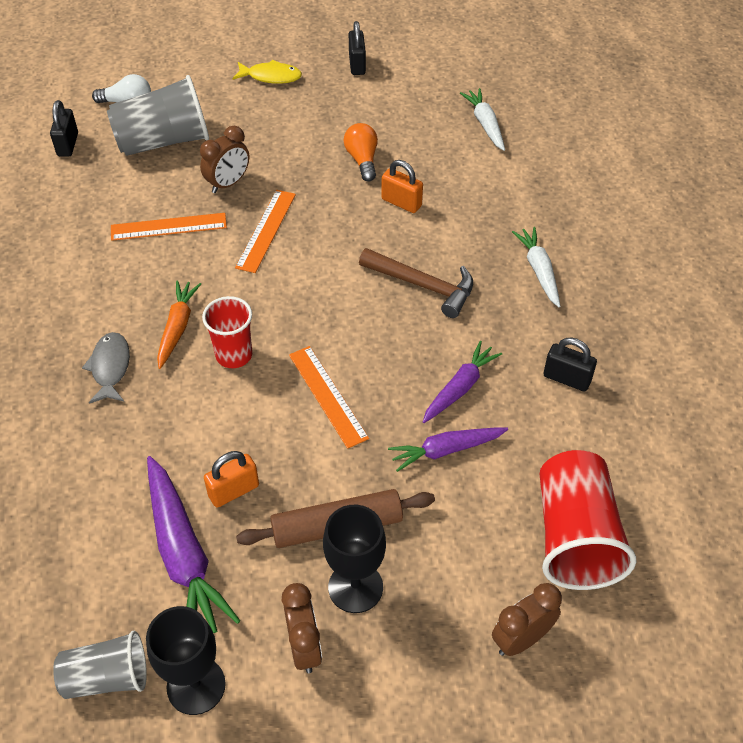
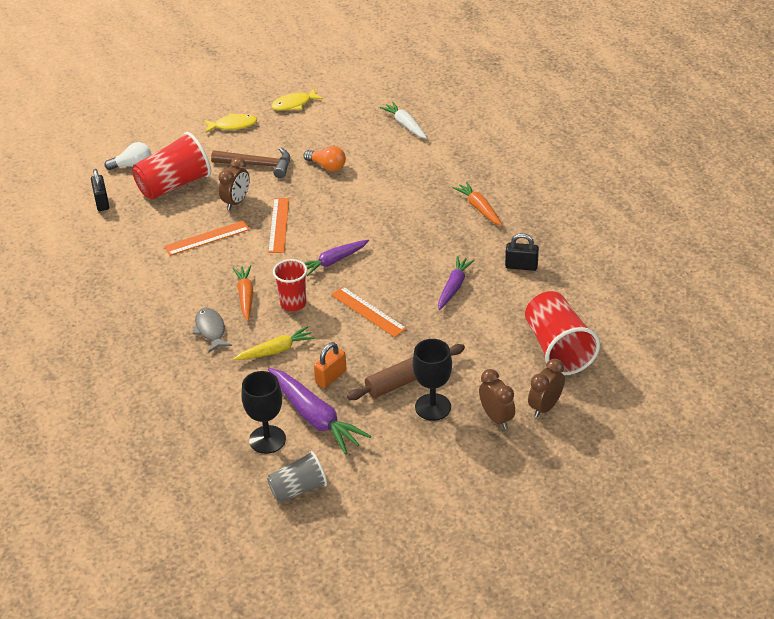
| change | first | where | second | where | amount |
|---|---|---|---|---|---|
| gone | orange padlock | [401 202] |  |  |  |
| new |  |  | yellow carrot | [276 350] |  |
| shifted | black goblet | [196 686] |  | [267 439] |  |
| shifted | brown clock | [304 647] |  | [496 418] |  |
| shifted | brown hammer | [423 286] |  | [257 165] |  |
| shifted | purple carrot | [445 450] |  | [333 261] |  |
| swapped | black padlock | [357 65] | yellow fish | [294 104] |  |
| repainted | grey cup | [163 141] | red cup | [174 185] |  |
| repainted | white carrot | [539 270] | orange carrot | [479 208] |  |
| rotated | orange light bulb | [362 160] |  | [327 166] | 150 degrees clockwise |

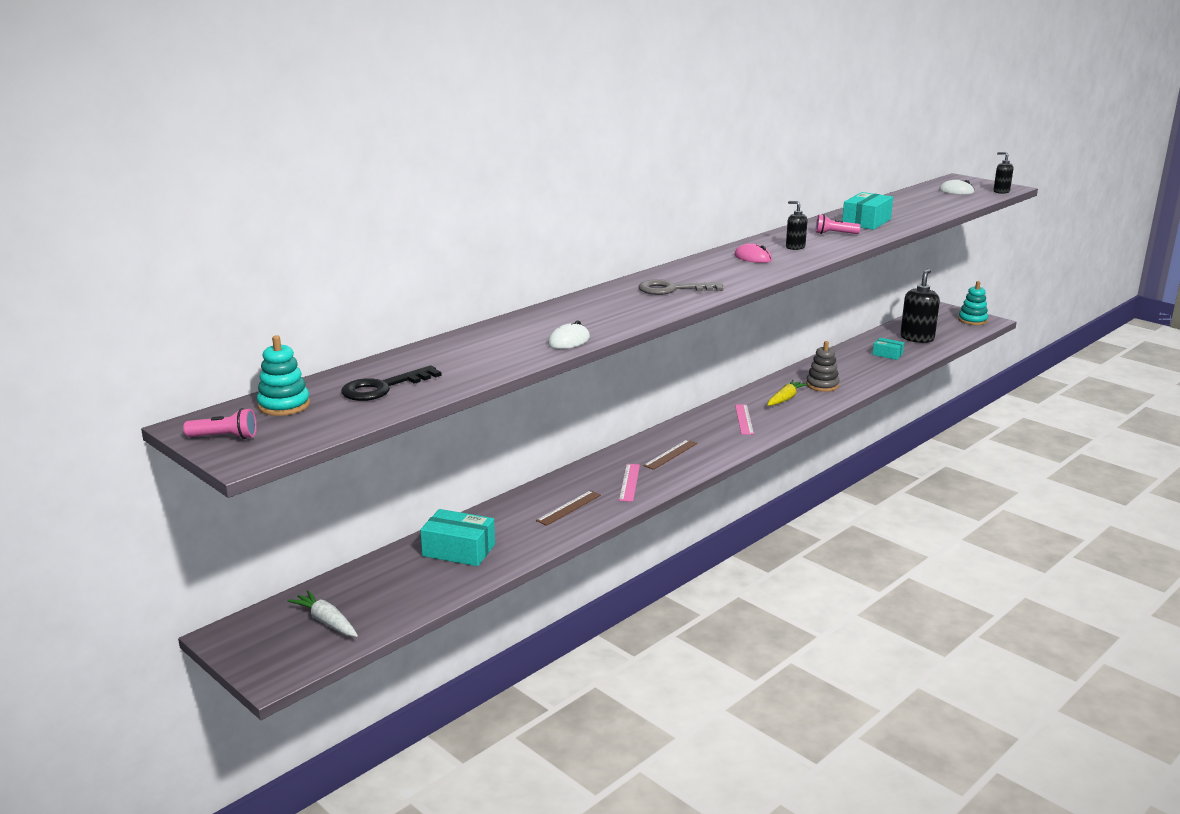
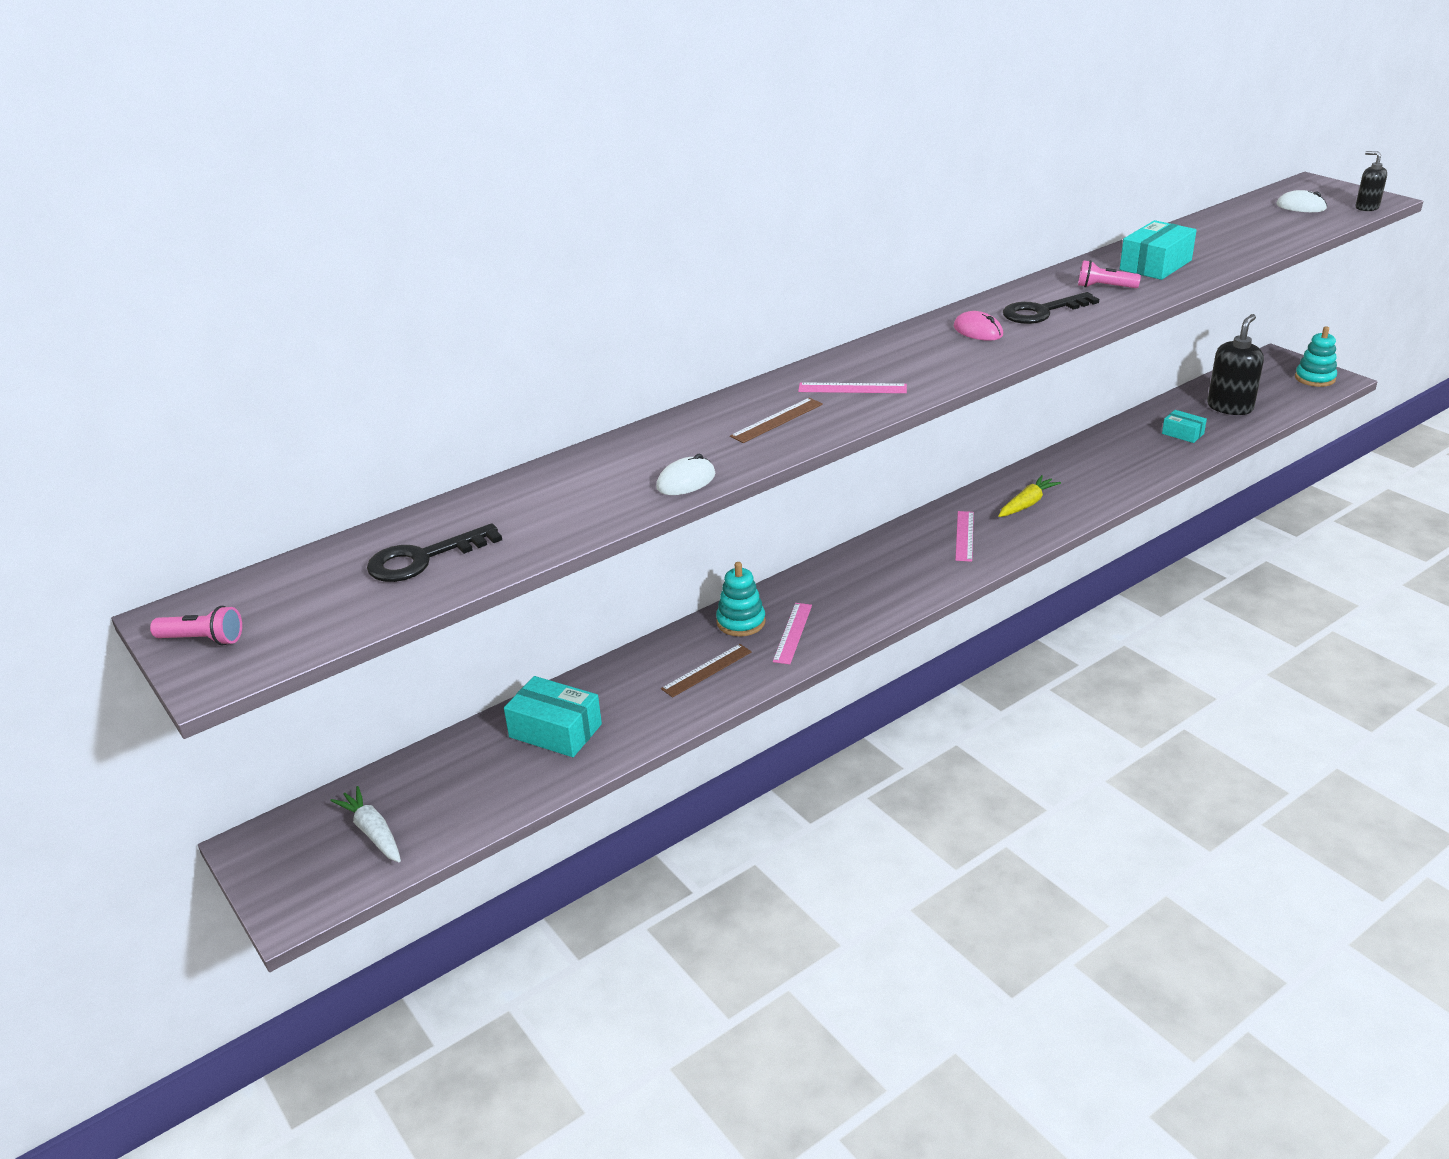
| change | first | where | second | where | amount |
|---|---|---|---|---|---|
| gone | grey stacking toy | [822 385] |  |  |  |
| shifted | turquoise stacking toy | [284 405] |  | [741 622] |  |
| shifted | brown ruler | [670 454] |  | [777 420] |  |
| swapped | grey key | [673 289] | pink ruler | [852 388] |  |
| swapped | black soap dispenser | [795 247] | black key | [1042 312] |  |

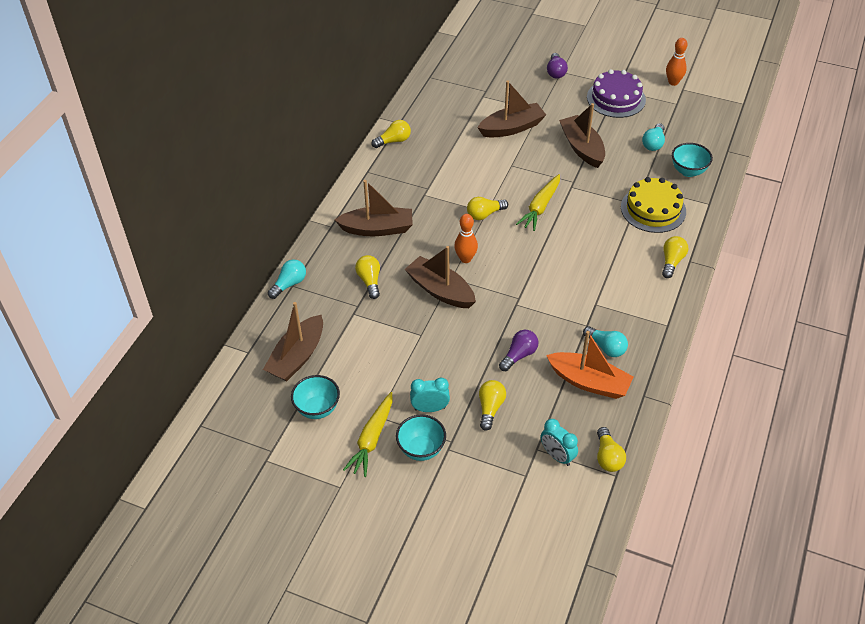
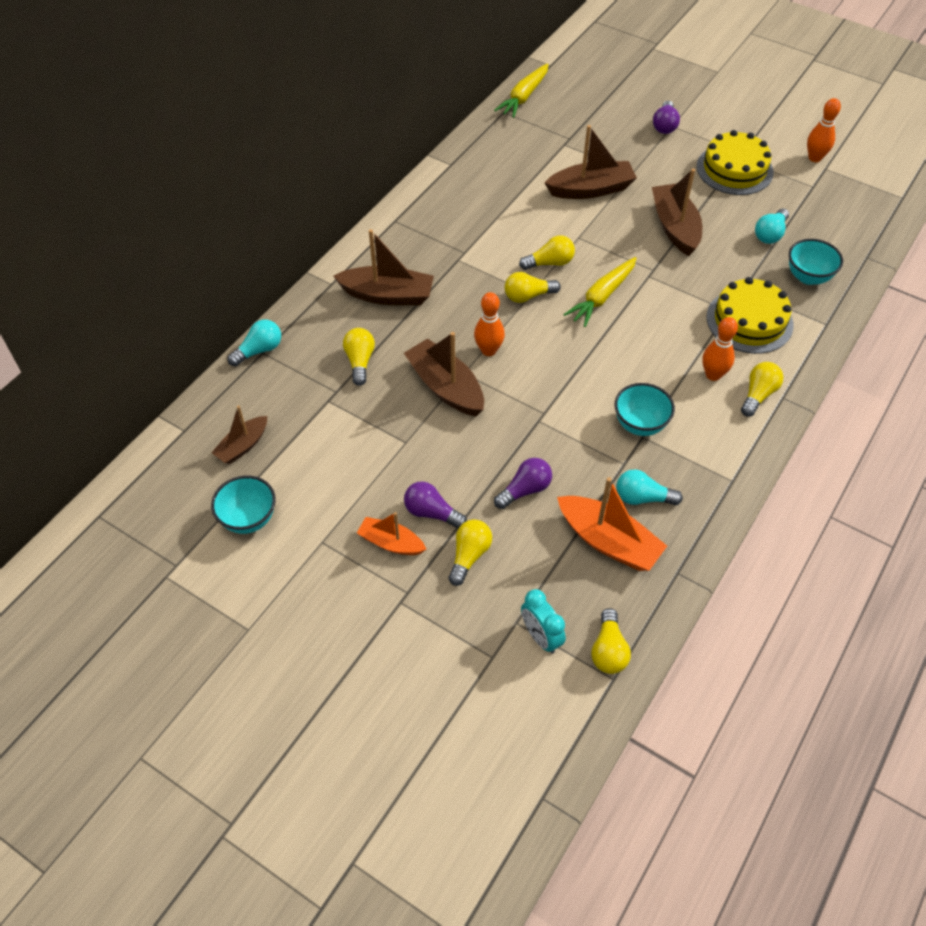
| change | first | where | second | where | amount |
|---|---|---|---|---|---|
| new |  |  | purple light bulb | [431 513] |  |
| new |  |  | orange bowling pin | [713 375] |  |
| shifted | yellow carrot | [372 439] |  | [524 97] |  |
| shifted | yellow light bulb | [393 141] |  | [549 263] |  |
| shifted | turquoise bowl | [421 449] |  | [640 424] |  |
| swapped | turquoise clock | [430 408] | orange boat | [391 543] |  |
| repainted | purple cake | [616 98] | yellow cake | [734 169] |  |
| rotated | turquoise light bulb | [606 347] |  | [642 498] | 135 degrees clockwise |
| scaled | brown boat | [297 357] |  | [243 446] | x0.61 |

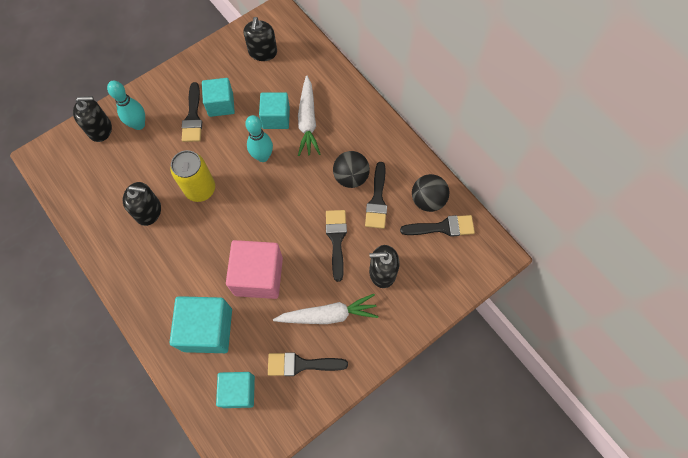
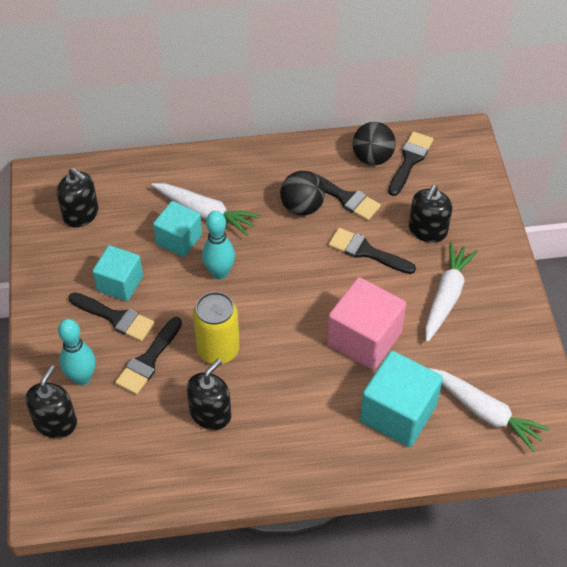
| change | first | where | second | where | amount |
|---|---|---|---|---|---|
| shifted | black brush | [301 364] |  | [148 360] |  |
| swapped | turquoise cube | [238 391] | white carrot | [485 412] |  |

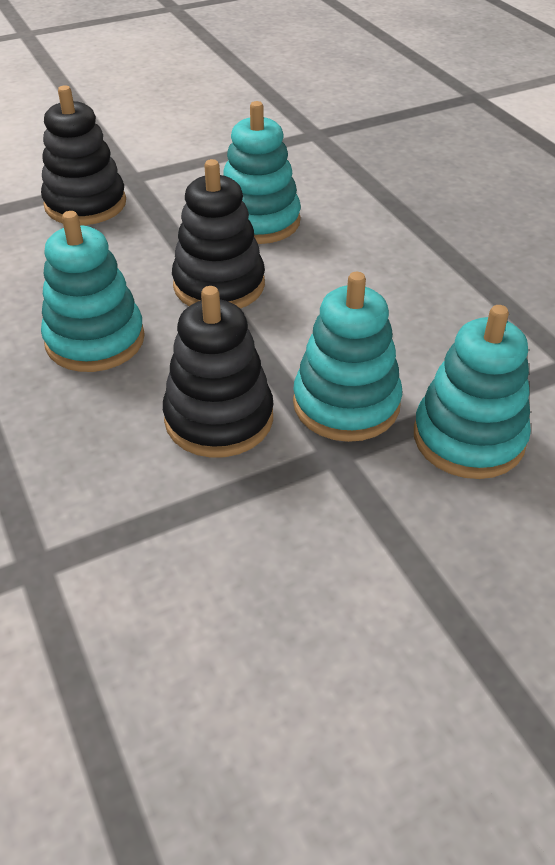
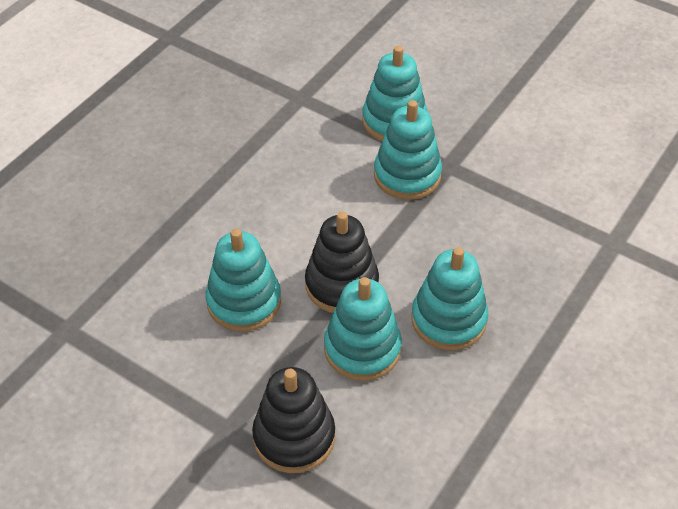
| change | first | where | second | where | amount |
|---|---|---|---|---|---|
| gone | black stacking toy | [219 418] |  |  |  |
| new |  |  | turquoise stacking toy | [362 349] |  |

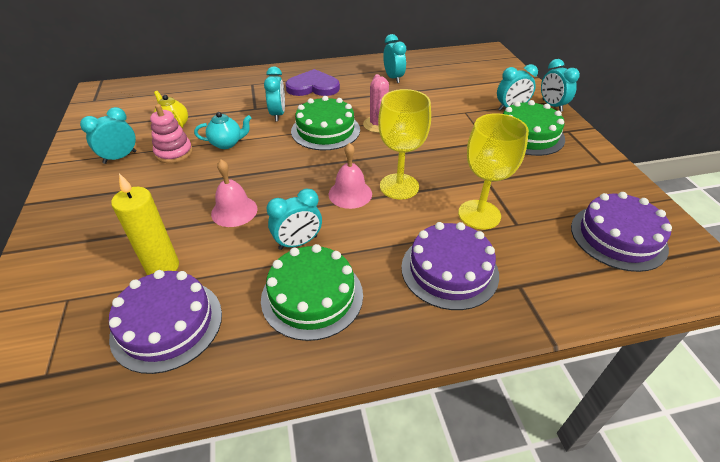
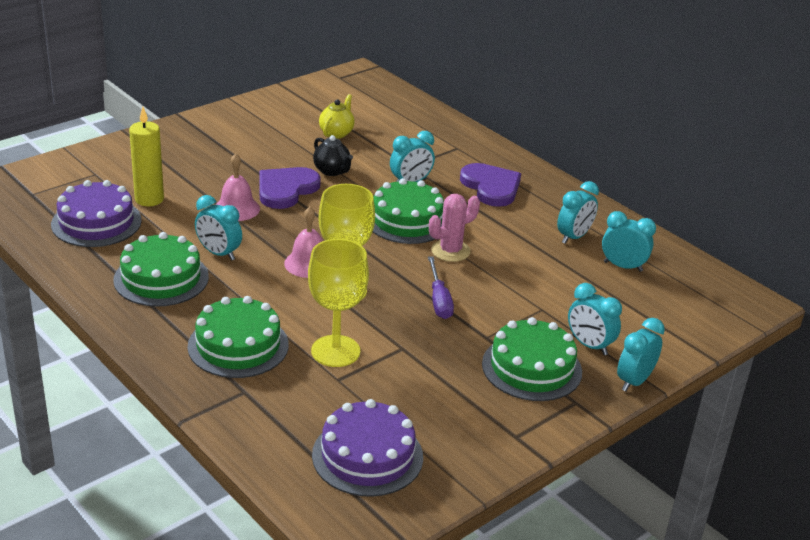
| change | first | where | second | where | amount |
|---|---|---|---|---|---|
| gone | pink stacking toy | [174 152] |  |  |  |
| new |  |  | purple heart | [286 189] |  |
| new |  |  | purple screwdriver | [439 300] |  |
| shifted | turquoise clock | [120 157] |  | [623 266] |  |
| repainted | turquoise teapot | [227 143] | black teapot | [332 171] |  |
| repainted | purple cake | [449 270] | green cake | [238 345] |  |

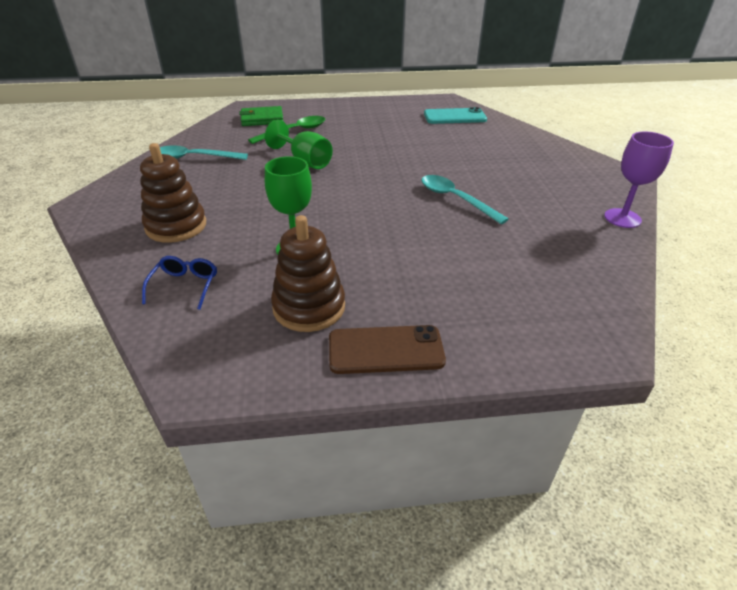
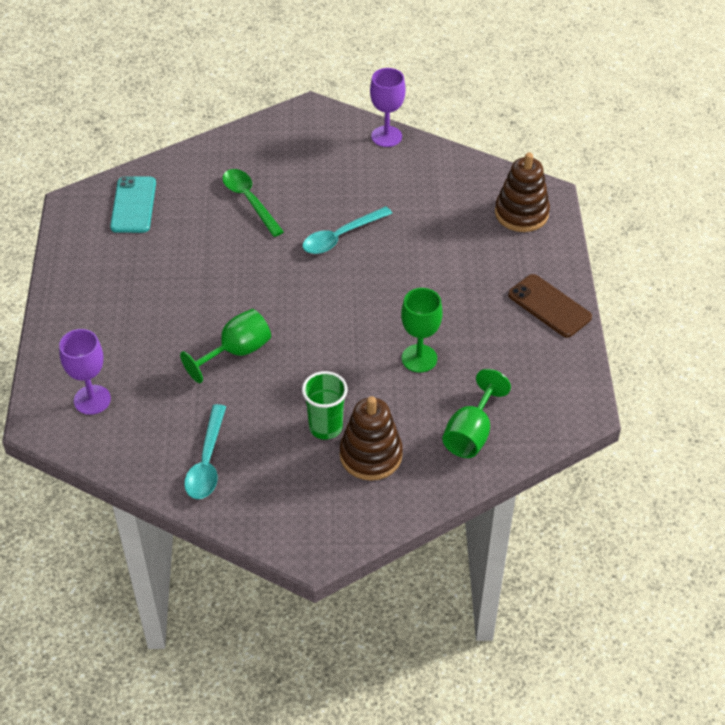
| change | first | where | second | where | amount |
|---|---|---|---|---|---|
| new |  |  | green cup | [325 427] |  |
| shifted | green spoon | [294 131] |  | [249 200] |  |
| shifted | brown stacking toy | [309 307] |  | [521 213] |  |
| swapped | blue glasses | [185 286] | green goblet | [471 433] |  |
| swapped | green wallet | [262 119] | purple goblet | [92 400] |  |
| rotated | brown phone | [386 350] |  | [549 306] | 45 degrees counterclockwise |

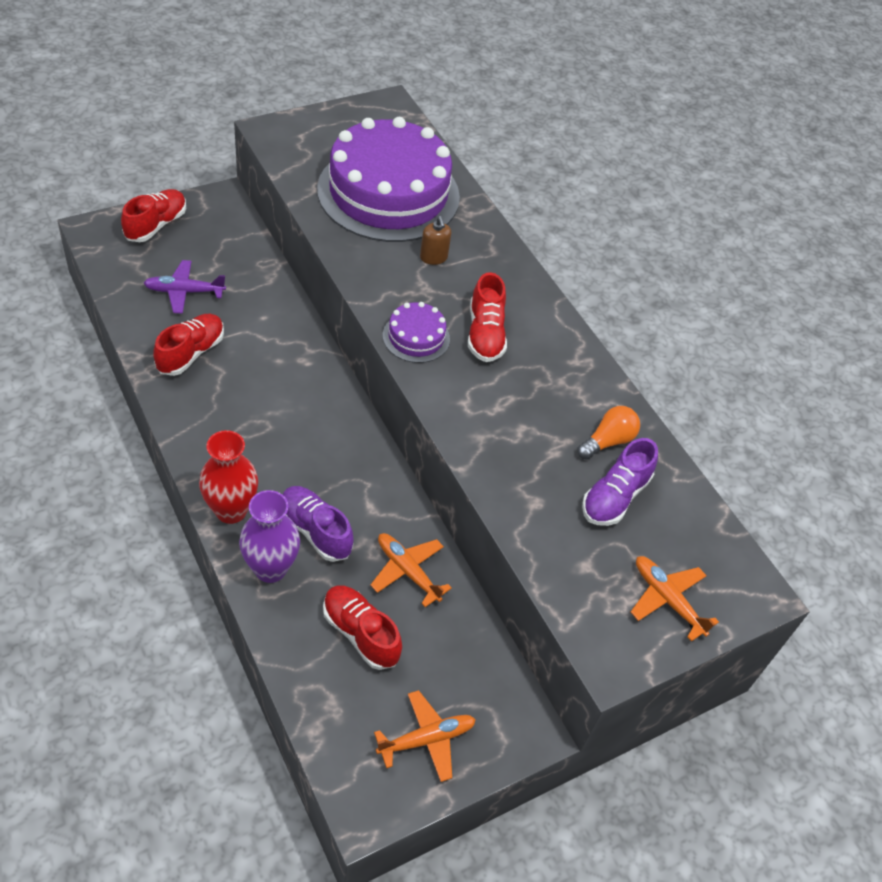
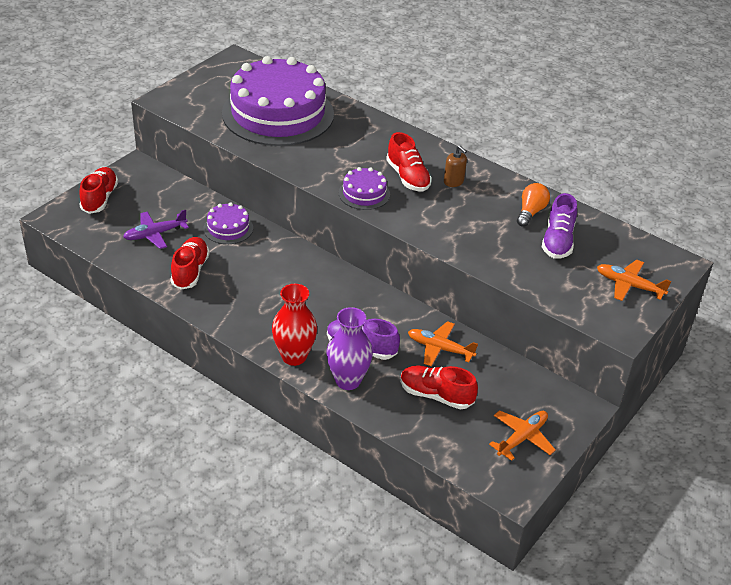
| change | first | where | second | where | amount |
|---|---|---|---|---|---|
| new |  |  | purple cake | [228 228] |  |
| shifted | brown soap dispenser | [433 257] |  | [453 181] |  |

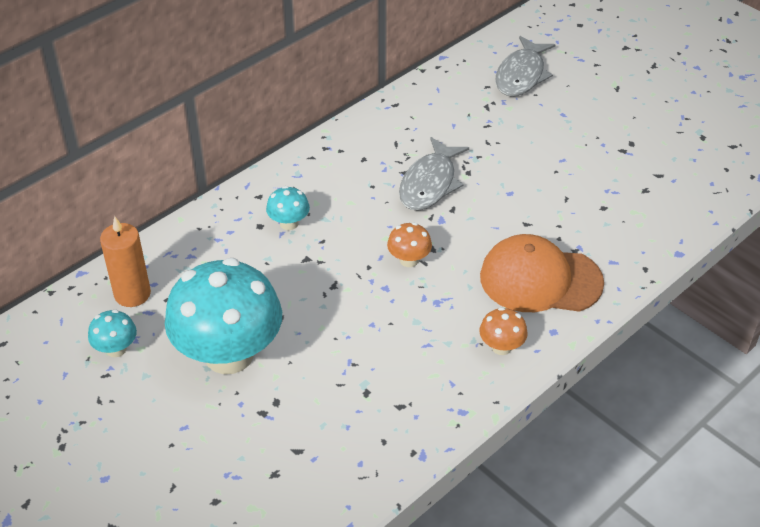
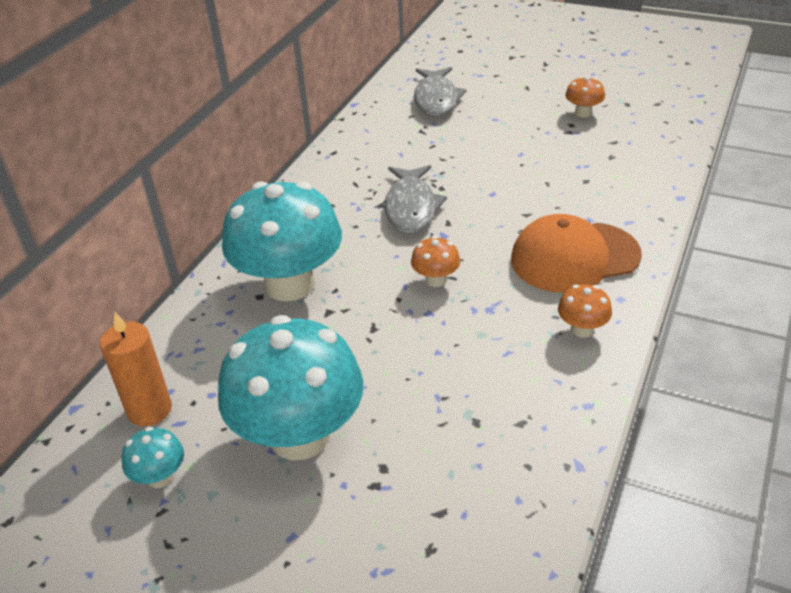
| change | first | where | second | where | amount |
|---|---|---|---|---|---|
| new |  |  | orange mushroom | [583 113] |  |
| scaled | turquoise mushroom | [289 223] |  | [290 284] | x2.38 |

